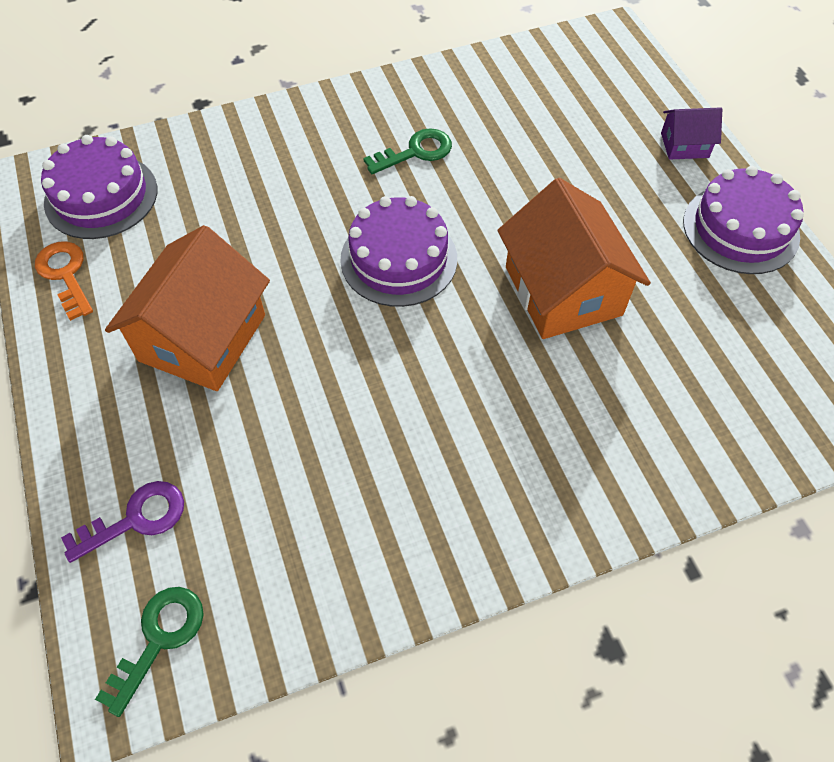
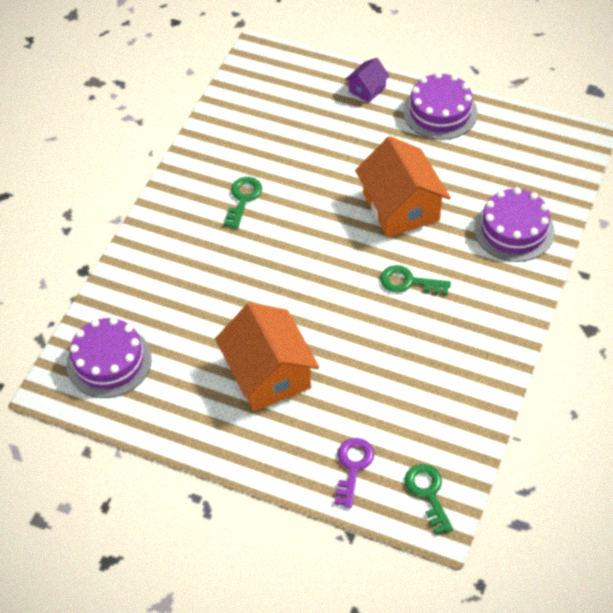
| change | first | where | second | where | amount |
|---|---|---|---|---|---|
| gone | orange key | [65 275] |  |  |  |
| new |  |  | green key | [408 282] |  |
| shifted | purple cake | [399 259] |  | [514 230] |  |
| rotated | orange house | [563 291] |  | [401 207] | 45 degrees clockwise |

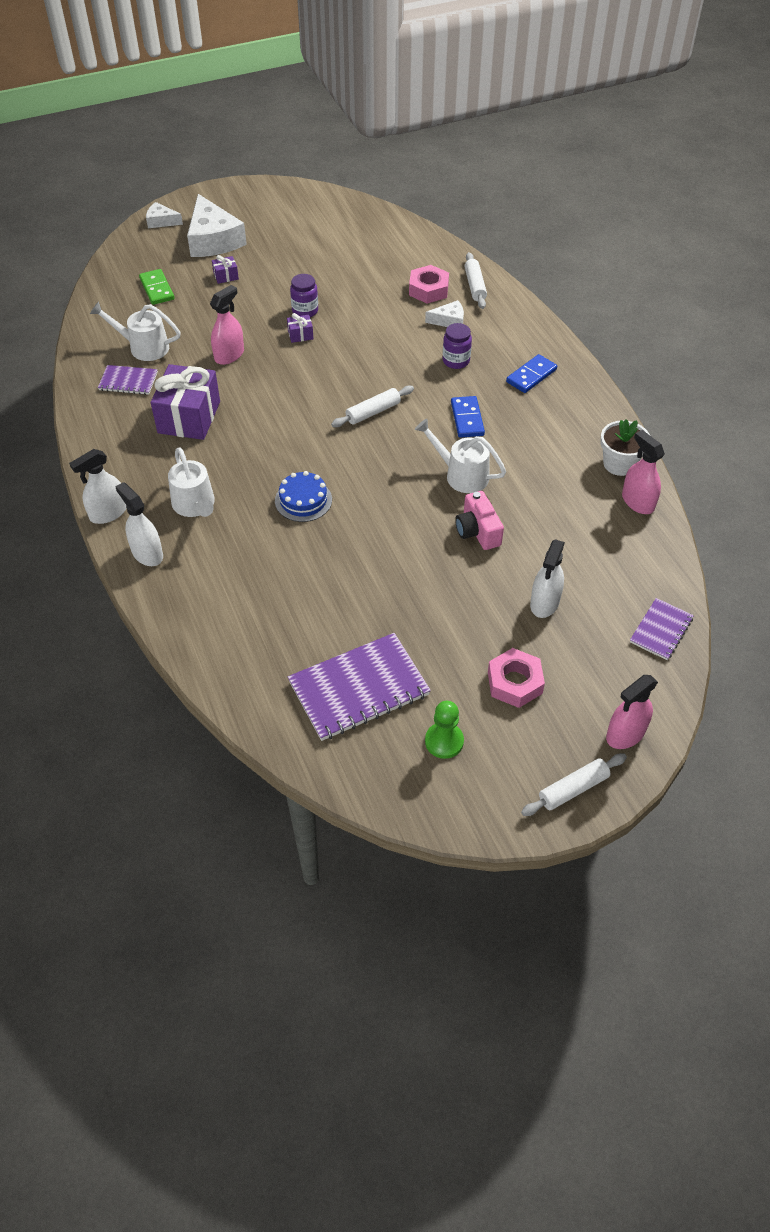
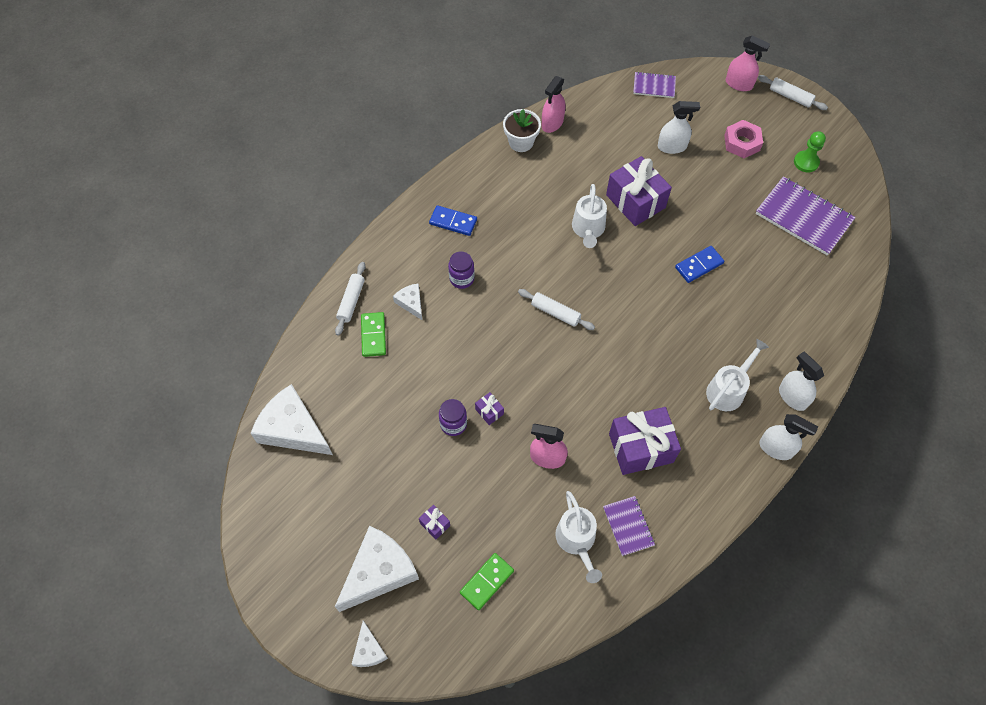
| change | first | where | second | where | amount |
|---|---|---|---|---|---|
| gone | blue cake | [303 500] |  |  |  |
| new |  |  | white cheese | [293 429] |  |
| shifted | blue domino | [467 419] |  | [699 265] |  |
| swapped | pink nut | [428 289] | green domino | [373 335] |  |
| swapped | pink camera | [477 531] | purple gift | [635 201] |  |
| rotated | white spray bottle | [147 553] |  | [792 397] | 120 degrees clockwise |
| rotated | white rolling pin | [475 286] |  | [351 301] | 45 degrees counterclockwise |

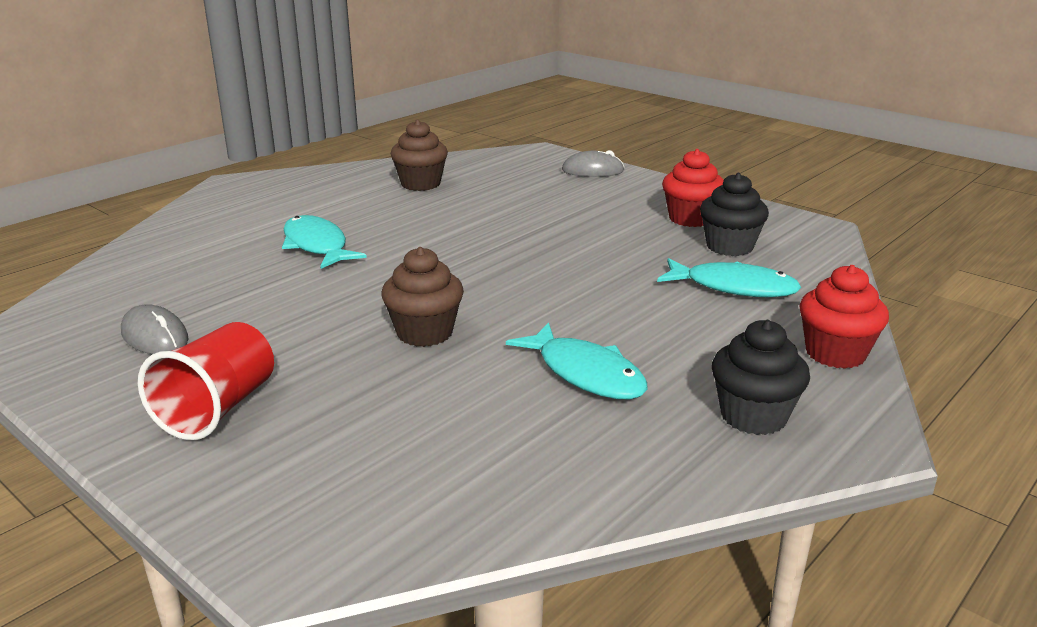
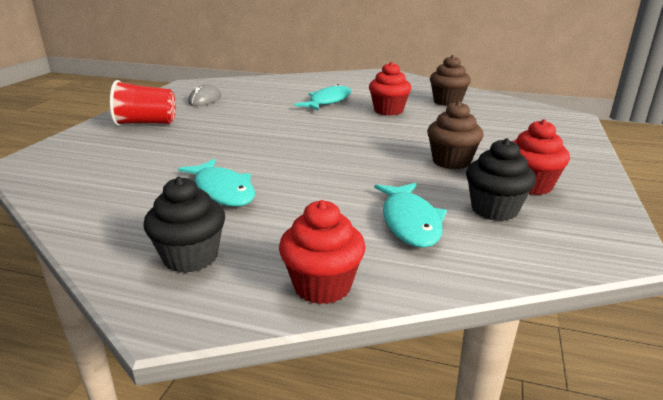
| change | first | where | second | where | amount |
|---|---|---|---|---|---|
| gone | grey mouse | [592 171] |  |  |  |
| new |  |  | red cupcake | [388 111] |  |
| shifted | brown cupcake | [424 333] |  | [451 162] |  |
| rotated | turquoise fish | [586 374] |  | [222 191] | 60 degrees counterclockwise |

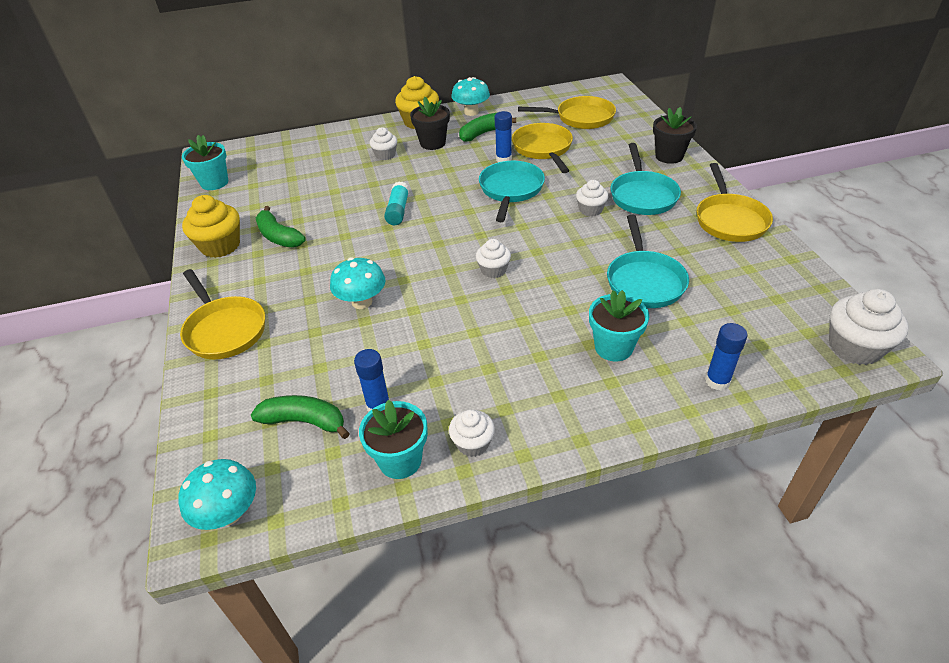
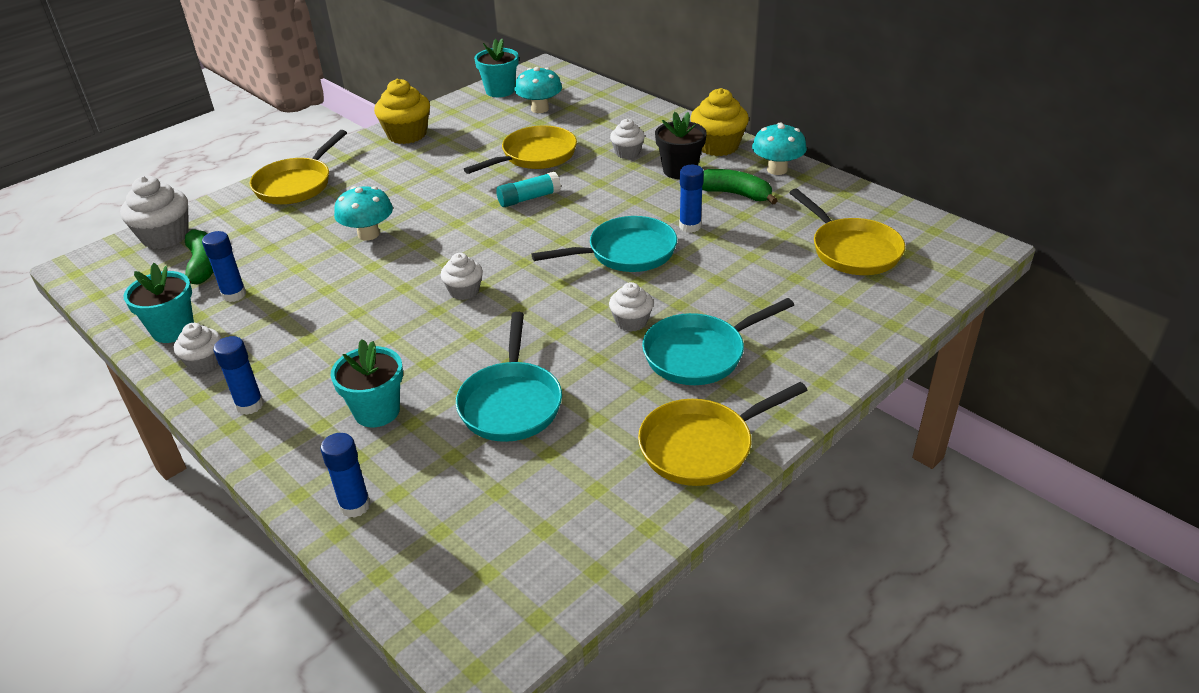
| change | first | where | second | where | amount |
|---|---|---|---|---|---|
| gone | green banana | [278 236] |  |  |  |
| gone | black flower pot | [669 156] |  |  |  |
| new |  |  | blue glue stick | [250 405] |  |
| shifted | turquoise mushroom | [229 513] |  | [540 109] |  |
| shifted | yellow pan | [543 149] |  | [535 156] |  |
| shifted | white cupcake | [854 347] |  | [165 236] |  |
| rotated | turquoise pan | [644 281] |  | [511 403] | 60 degrees counterclockwise |

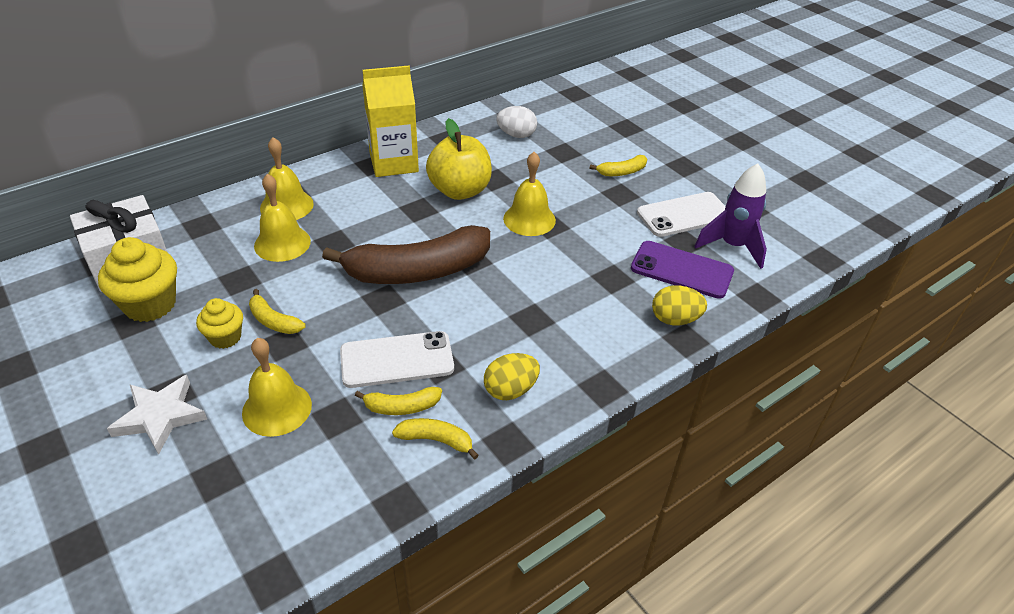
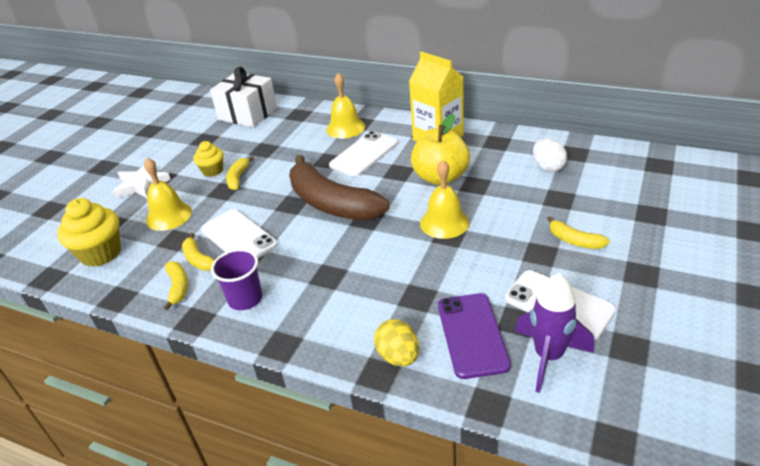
| change | first | where | second | where | amount |
|---|---|---|---|---|---|
| gone | yellow bell | [282 243] |  |  |  |
| new |  |  | white phone | [364 154] |  |
| shifted | yellow cupcake | [150 304] |  | [101 253] |  |
| swapped | yellow egg | [510 390] | purple cup | [245 299] |  |

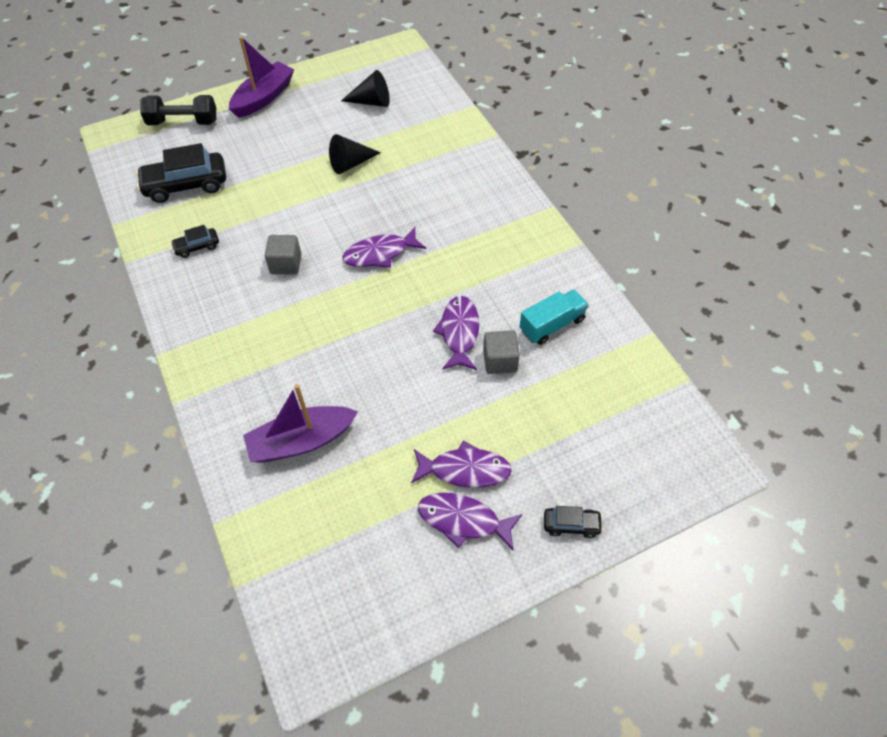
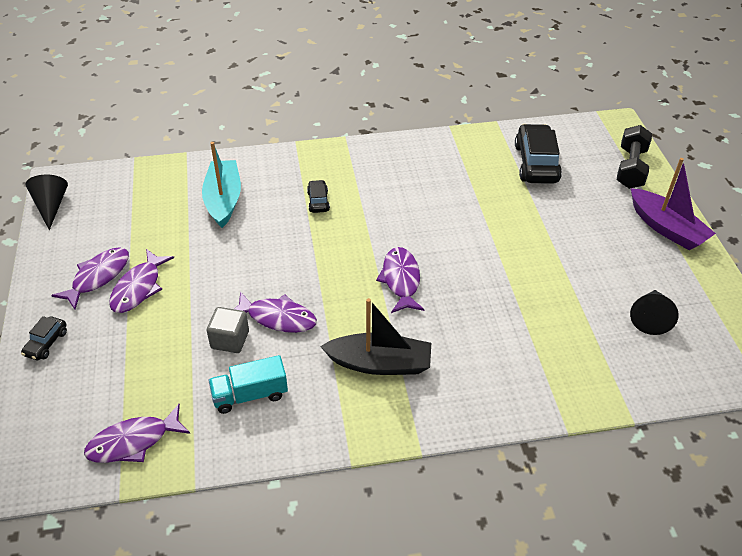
| change | first | where | second | where | amount |
|---|---|---|---|---|---|
| gone | grey cube | [286 264] |  |  |  |
| new |  |  | purple fish | [133 442] |  |
| new |  |  | black boat | [379 363] |  |
| shifted | black car | [197 247] |  | [318 201] |  |
| shifted | black cone | [351 163] |  | [51 206] |  |
| repainted | purple boat | [301 441] | turquoise boat | [223 200] |  |
| rotated | turquoise truck | [552 325] |  | [250 395] | 90 degrees clockwise |

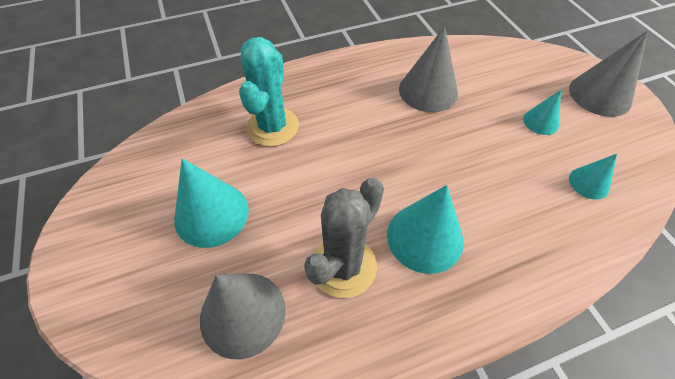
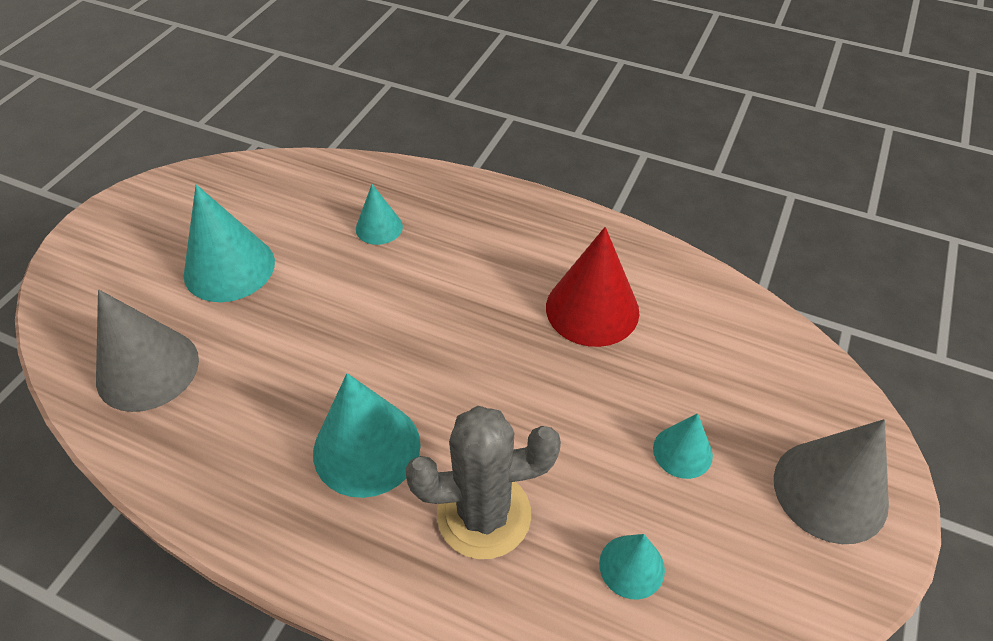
| change | first | where | second | where | amount |
|---|---|---|---|---|---|
| shifted | grey cactus | [343 266] |  | [484 514] |  |
| swapped | turquoise cactus | [273 127] | turquoise cone | [379 227] |  |
| repainted | grey cone | [428 91] | red cone | [592 309] |  |

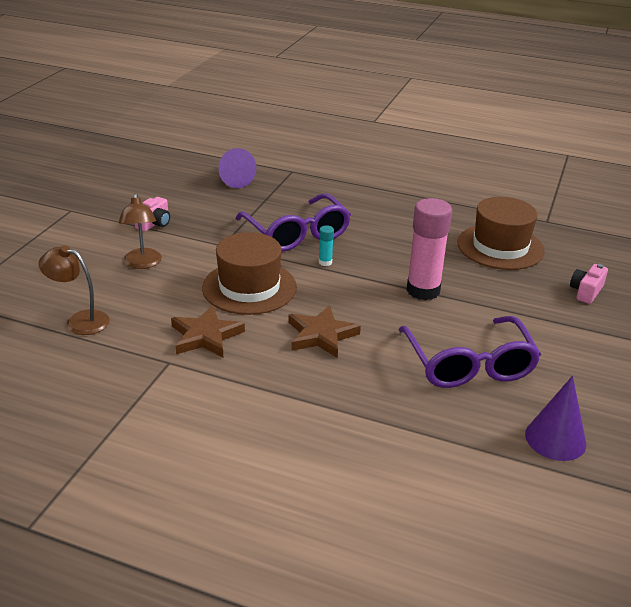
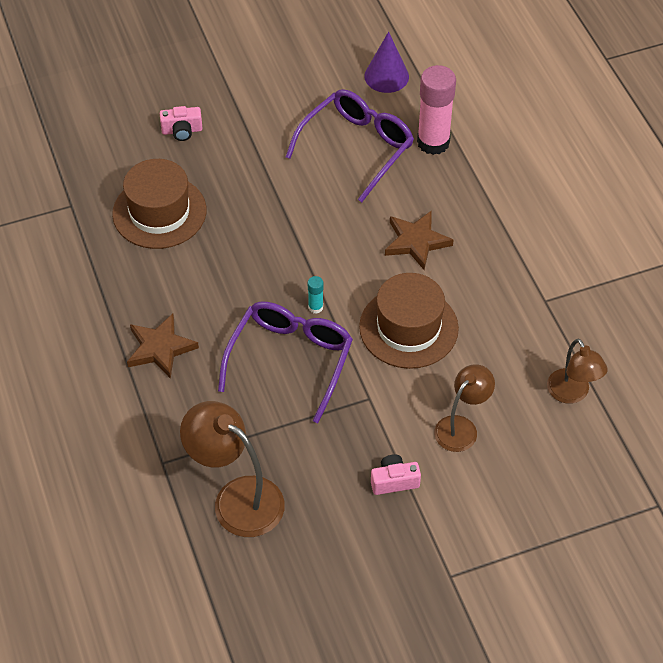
| change | first | where | second | where | amount |
|---|---|---|---|---|---|
| shifted | brown star | [205 336] |  | [160 348] |  |
| shifted | pink glue stick | [423 290] |  | [433 142] |  |
| swapped | purple cone | [233 179] | brown lamp | [237 498] |  |

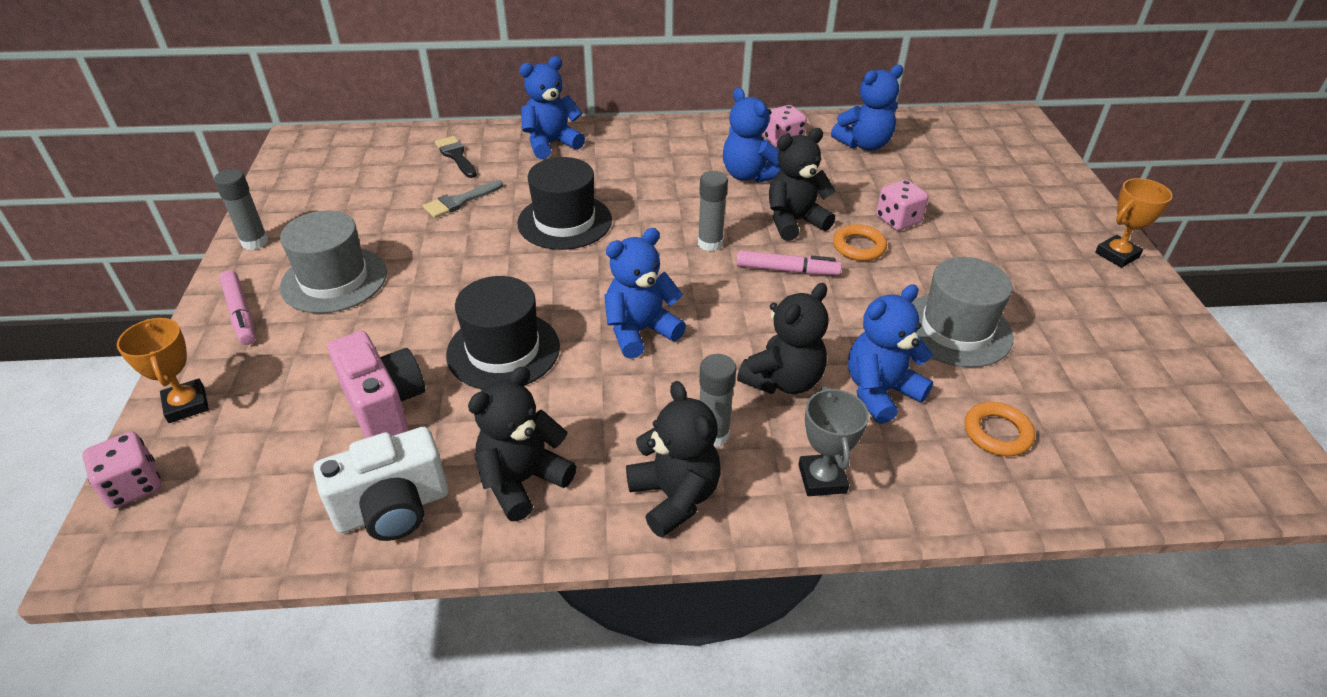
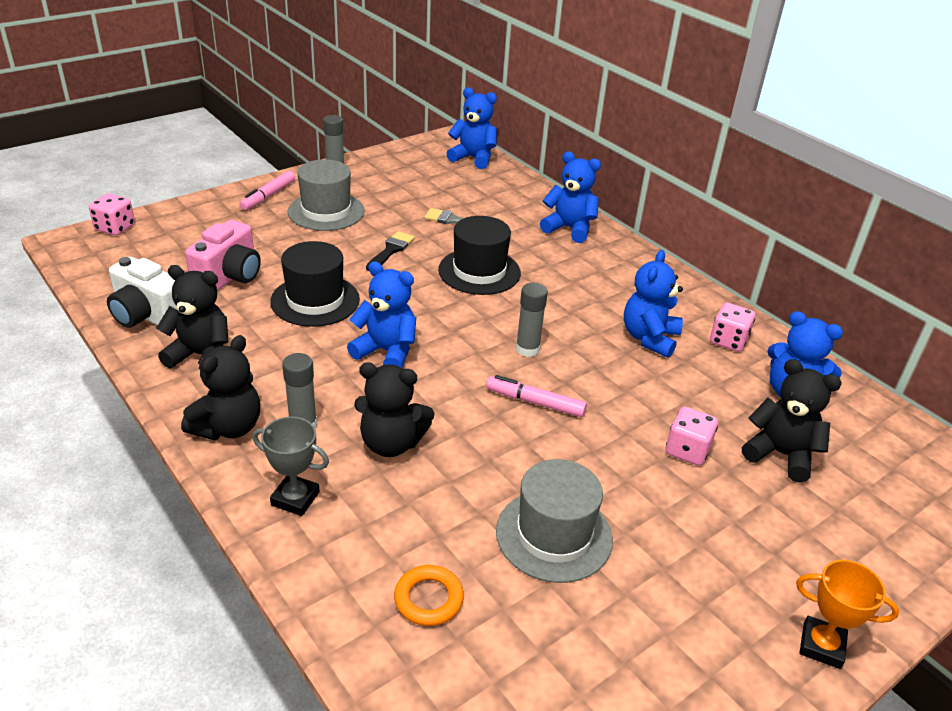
| change | first | where | second | where | amount |
|---|---|---|---|---|---|
| gone | orange trophy | [186 405] |  |  |  |
| gone | orange ring | [859 247] |  |  |  |
| shifted | black brush | [456 156] |  | [391 250] |  |
| shifted | black teddy bear | [794 221] |  | [780 454] |  |
| shifted | blue teddy bear | [880 391] |  | [473 158] |  |
| rotated | pink marker | [787 270] |  | [535 402] | 135 degrees clockwise |
| rotated | grey trophy | [822 479] |  | [295 498] | 60 degrees clockwise |

